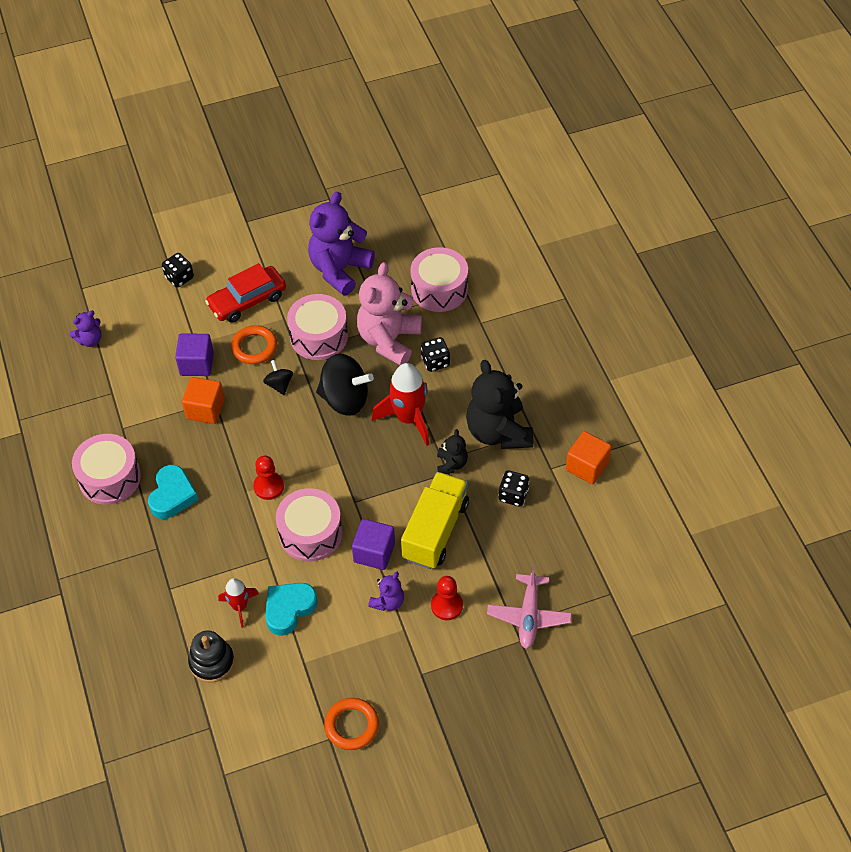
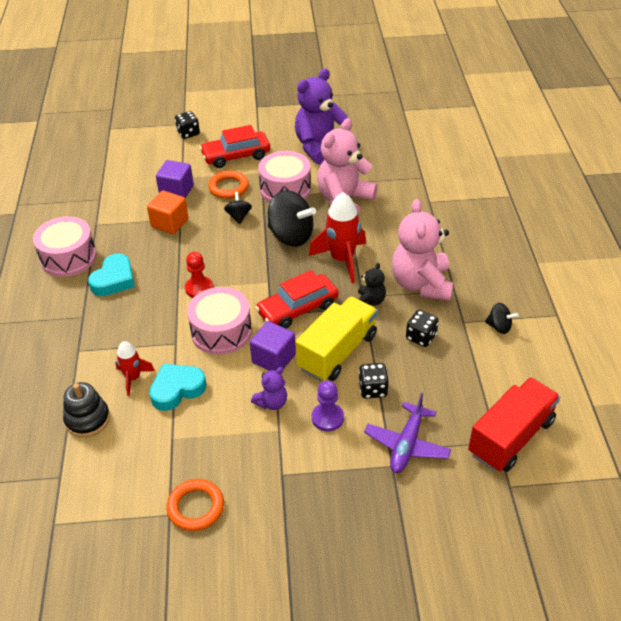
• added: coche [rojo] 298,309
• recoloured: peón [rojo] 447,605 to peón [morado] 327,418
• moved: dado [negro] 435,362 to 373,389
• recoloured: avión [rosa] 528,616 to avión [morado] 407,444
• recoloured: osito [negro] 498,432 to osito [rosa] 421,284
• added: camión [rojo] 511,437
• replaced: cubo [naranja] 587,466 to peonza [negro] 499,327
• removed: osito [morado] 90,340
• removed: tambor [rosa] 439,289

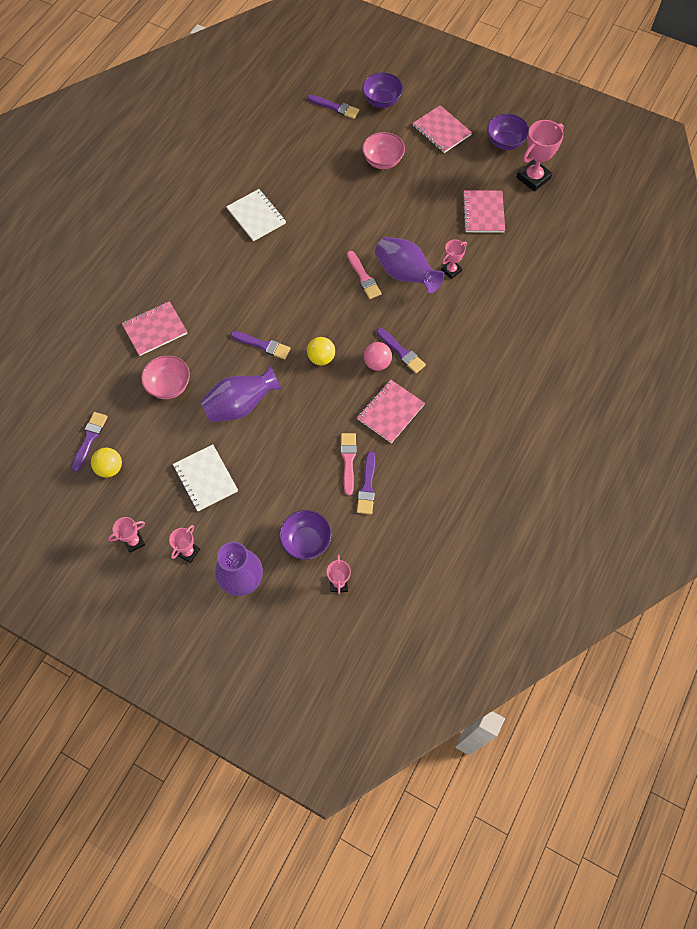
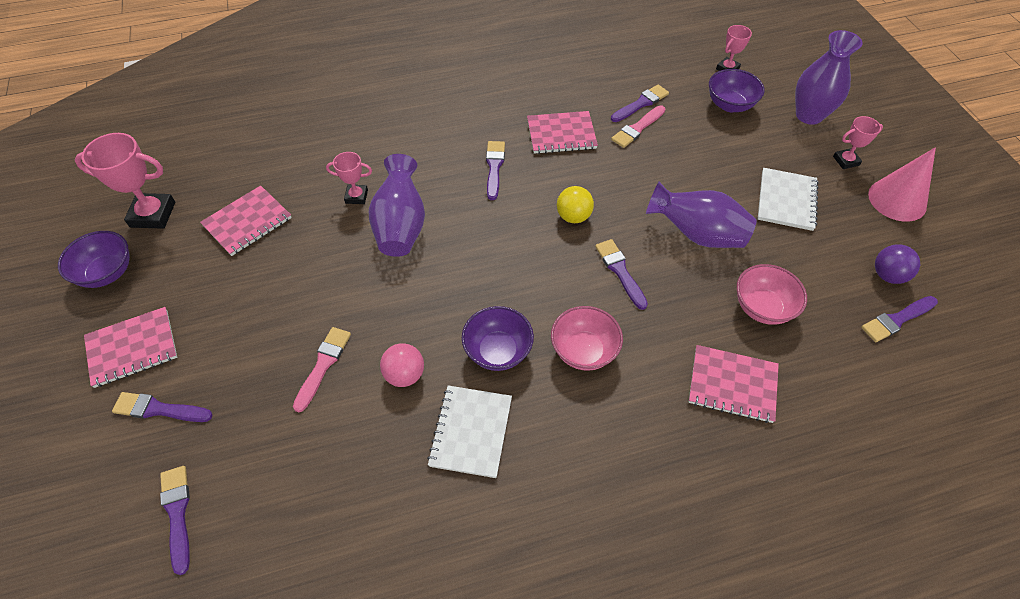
• turned: cuaderno [rosa] 441,130 = 132,348 60 degrees clockwise
• added: pincel [morado] 159,409
• moved: pincel [rosa] 363,277 to 323,365
• moved: pelota [rosa] 377,363 to 405,375
• moved: cuenco [morado] 382,101 to 498,351
• moved: cuenco [rosa] 382,161 to 584,351
• replaced: trofeo [rosa] 134,542 to cono [rosa] 897,200
• recoloured: pelota [amarillo] 110,468 to pelota [morado] 887,275

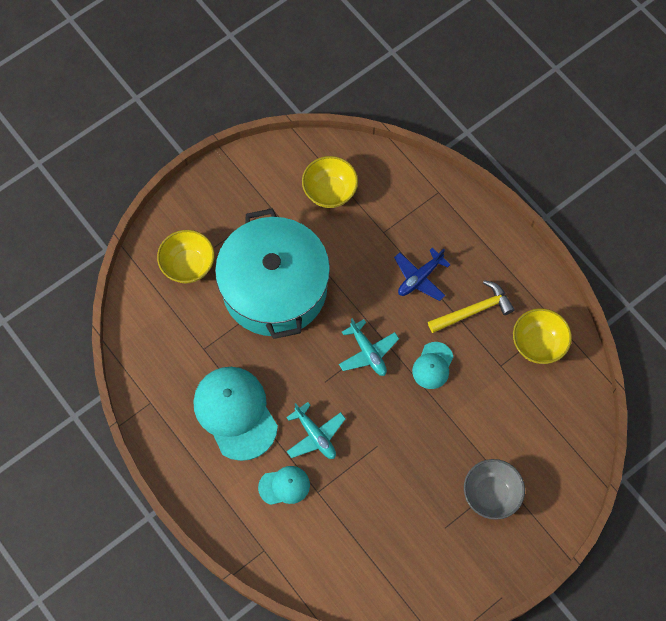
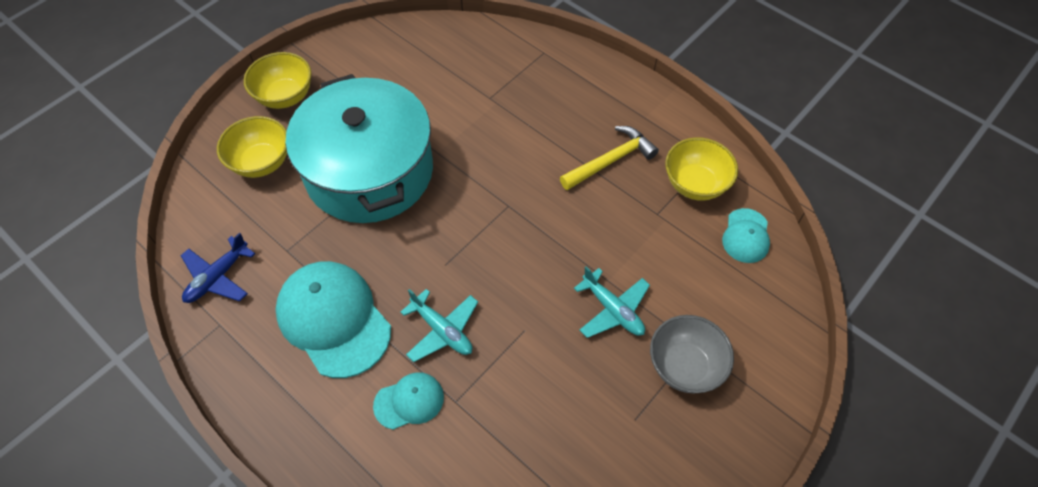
• moved: avión [azul] 420,278 to 218,277
• moved: cuenco [amarillo] 330,192 to 285,96
• moved: avión [turquesa] 368,352 to 612,310
• moved: gorra [turquesa] 432,366 to 746,236

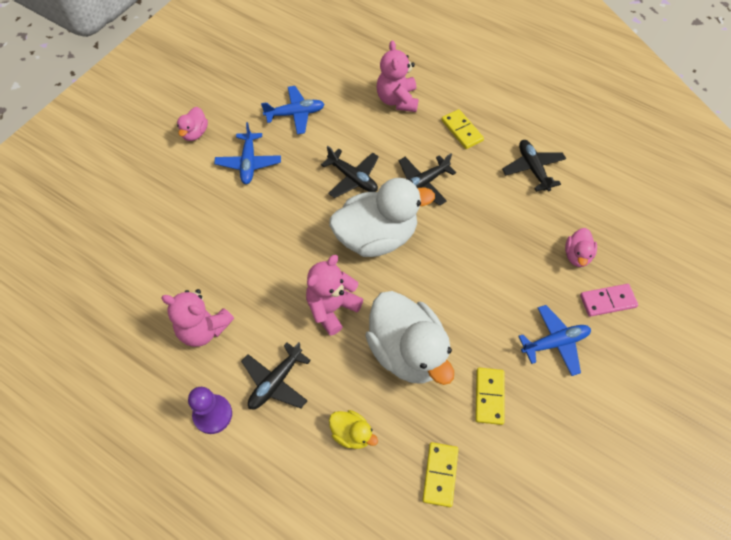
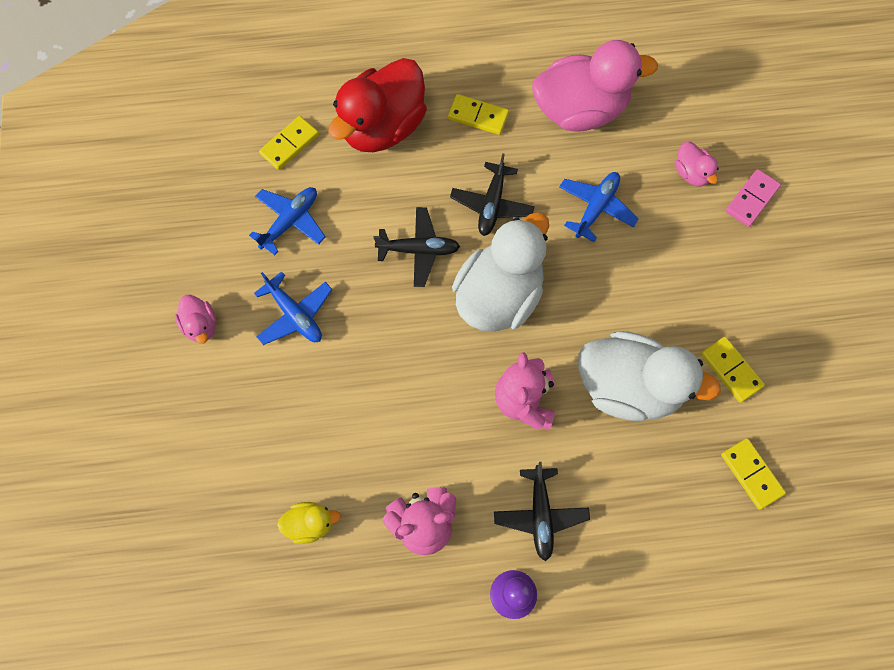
• added: ficha de dominó [amarillo] 289,144
• moved: pato [amarillo] 352,434 to 310,523
• replaced: osito [rosa] 397,100 to pato [rojo] 383,127
• replaced: avión [negro] 533,169 to pato [rosa] 580,110
• moved: avión [azul] 555,343 to 596,208

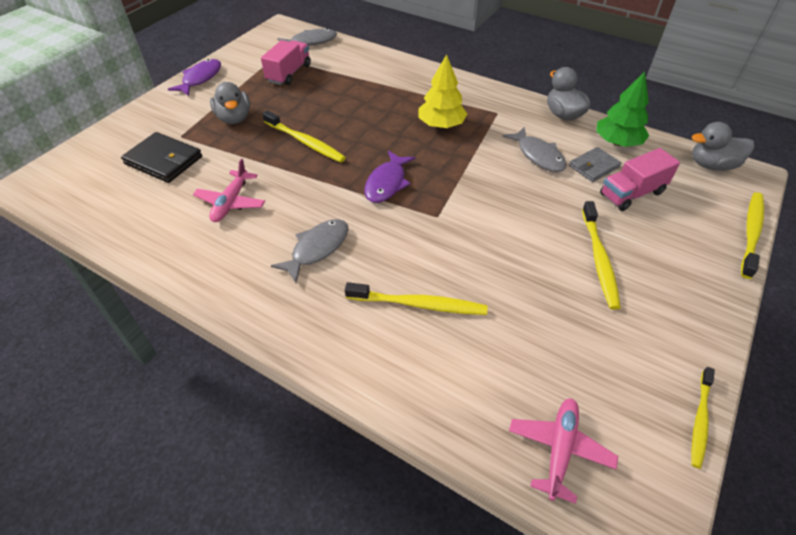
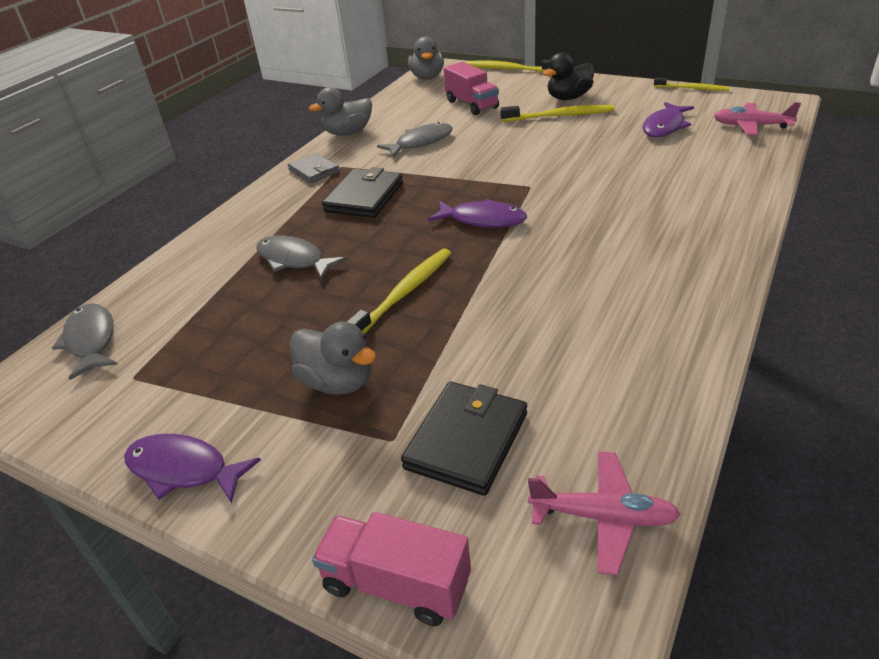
• moved: pez [gris] 317,249 to 294,260
• moved: cartera [gris] 594,166 to 314,171
• turned: pato [gris] 234,118 = 337,382 60 degrees clockwise
• moved: camión [rosa] 289,73 to 396,584
• replaced: árbol [amarillo] 441,125 to cartera [negro] 364,197
• moved: avión [rosa] 231,202 to 603,517
• added: pato [negro] 568,98
• added: pez [morado] 664,126
• removed: cepillo de dientes [amarillo] 419,304
• removed: árbol [verde] 617,142

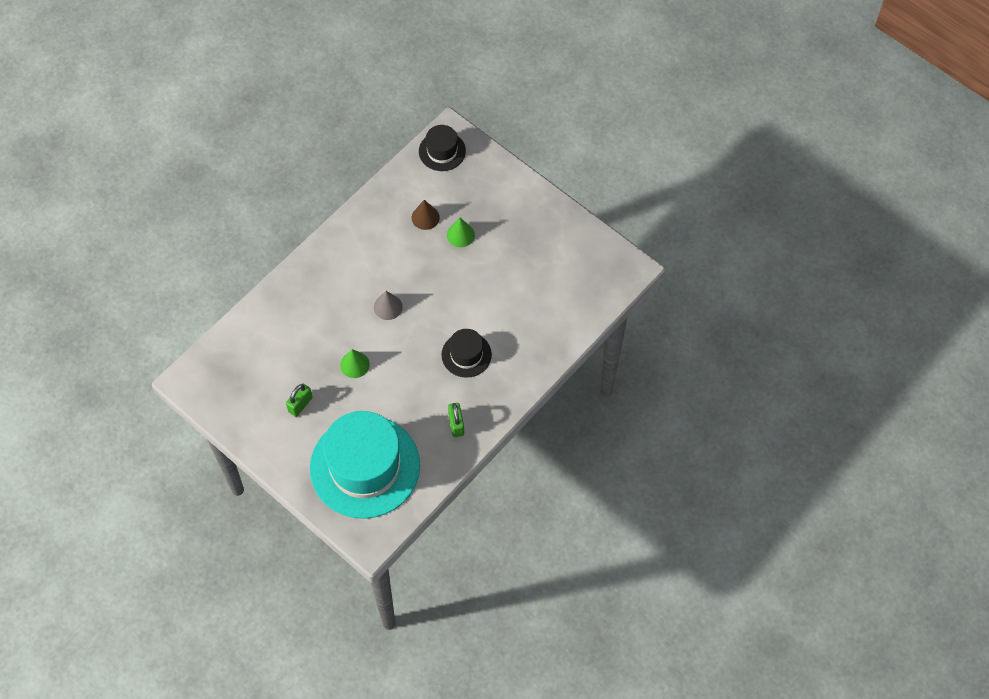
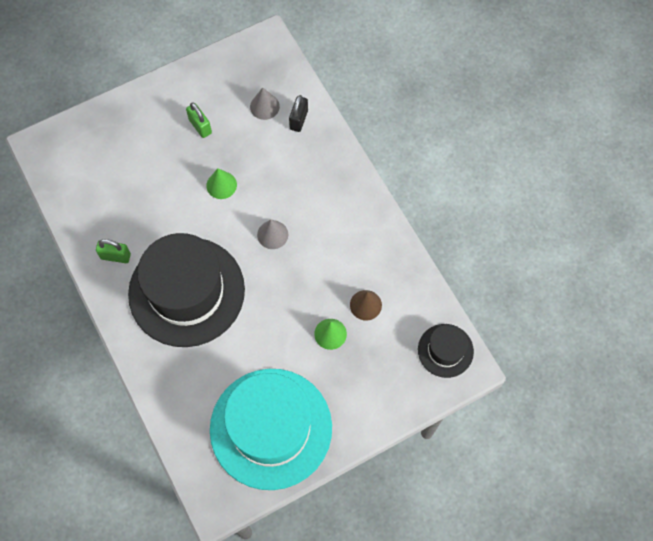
• resized: sombrero [negro] 466,355 = 186,291 x2.13
• moved: sombrero [turquesa] 365,466 to 271,428
• added: cono [gris] 264,106
• added: candado [negro] 299,120

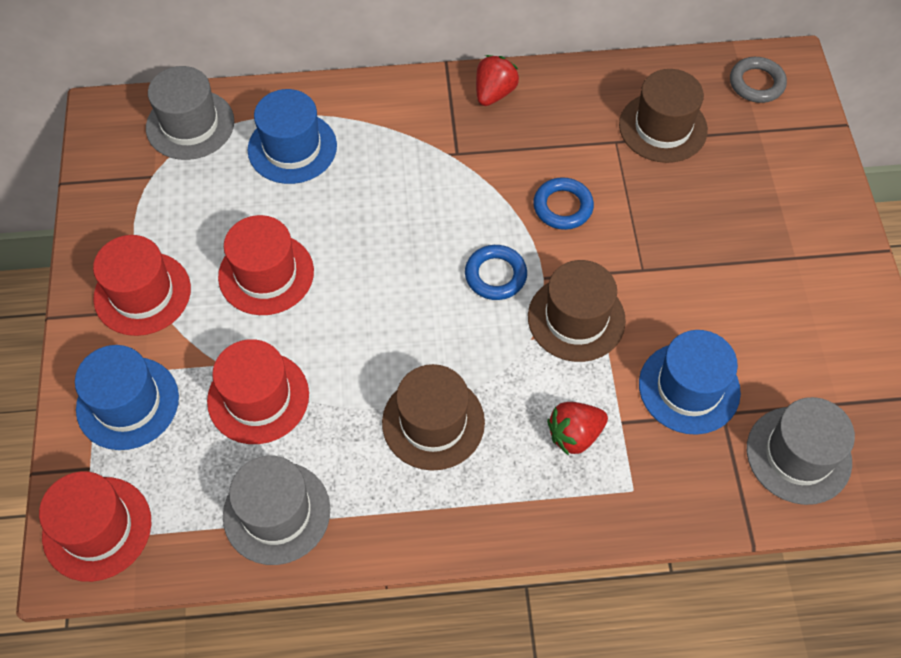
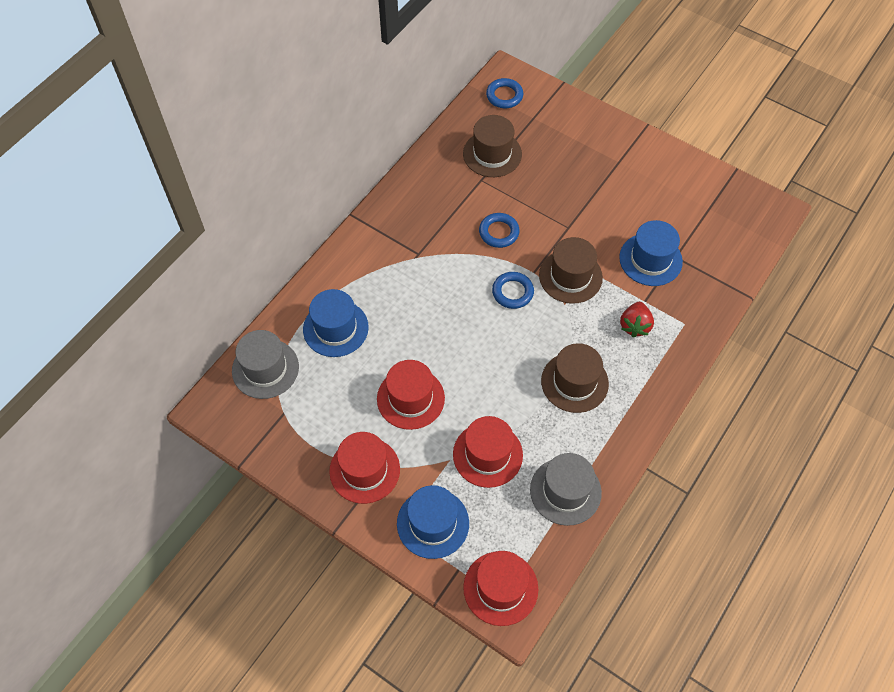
• recoloured: anillo [gris] 756,83 to anillo [azul] 504,96
• removed: fresa [rojo] 494,93
• removed: sombrero [gris] 798,455

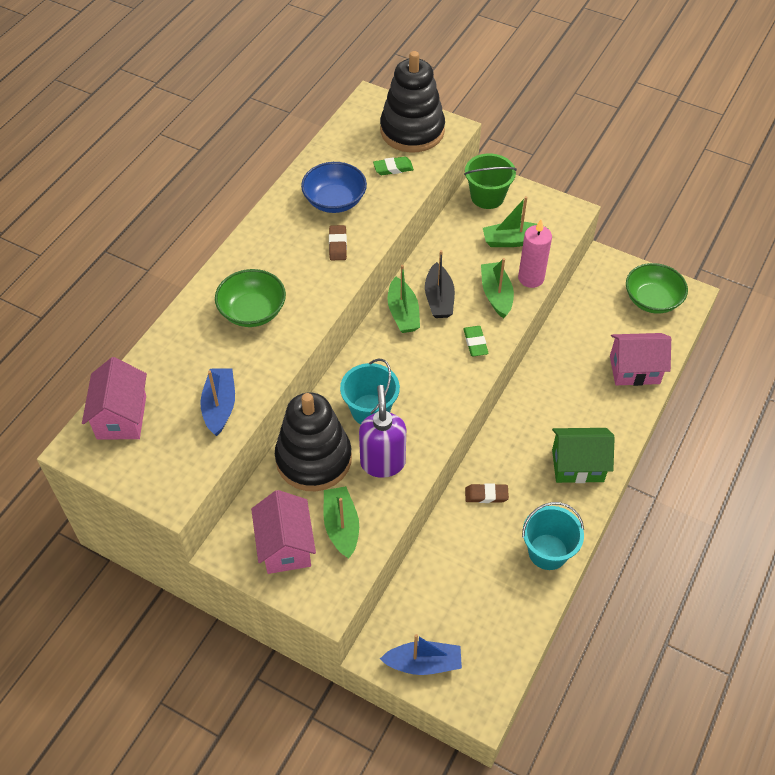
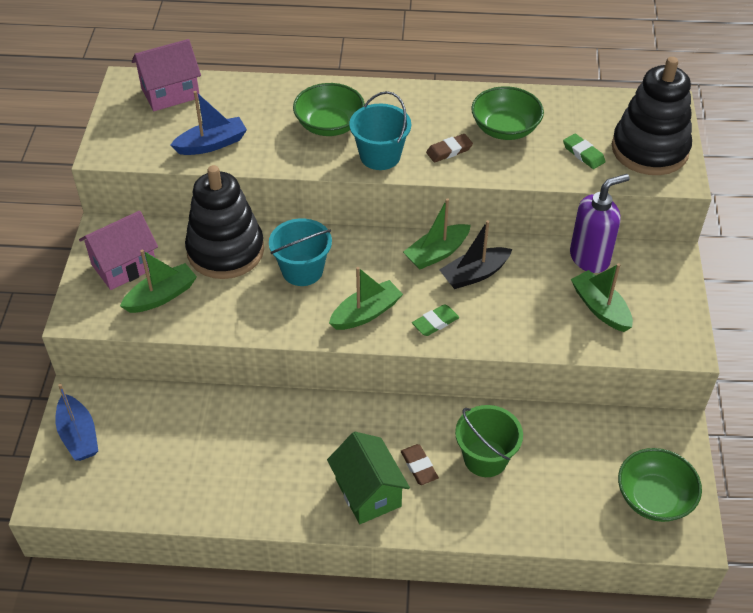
• moved: barco [verde] 496,295 to 366,313
• moved: balde [turquesa] 548,552 to 380,156
• moved: goma de borrar [marrón] 486,495 to 419,466
• moved: balde [verde] 487,197 to 485,458
• recoloured: cuenco [azul] 334,201 to cuenco [verde] 505,129
• moved: dispensador de jabón [morado] 382,462 to 590,258
• removed: vela [rosa] 531,278
• removed: casa [rosa] 634,370

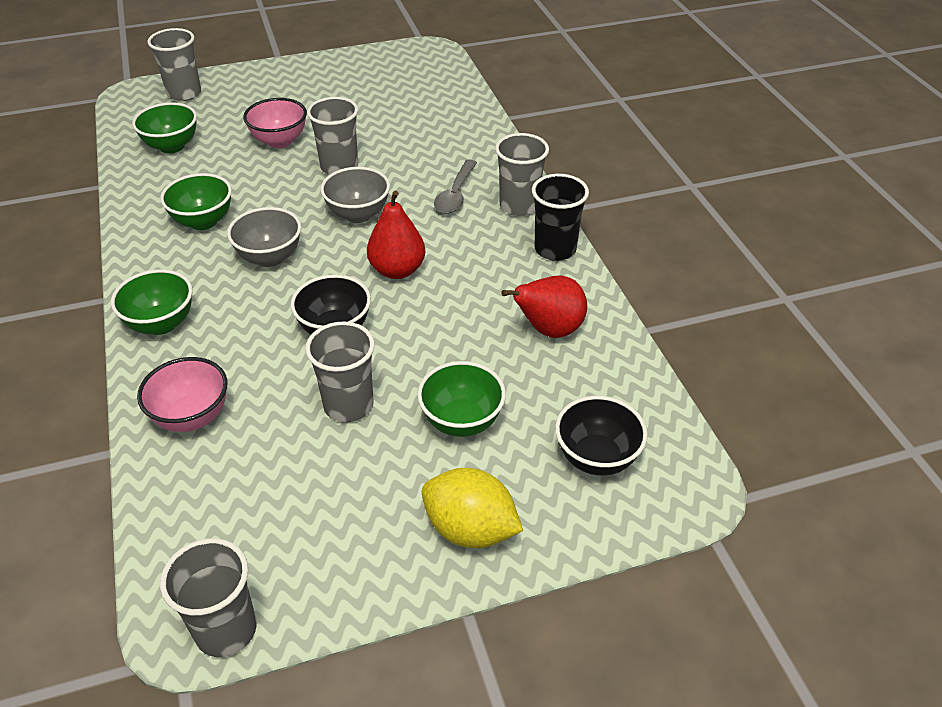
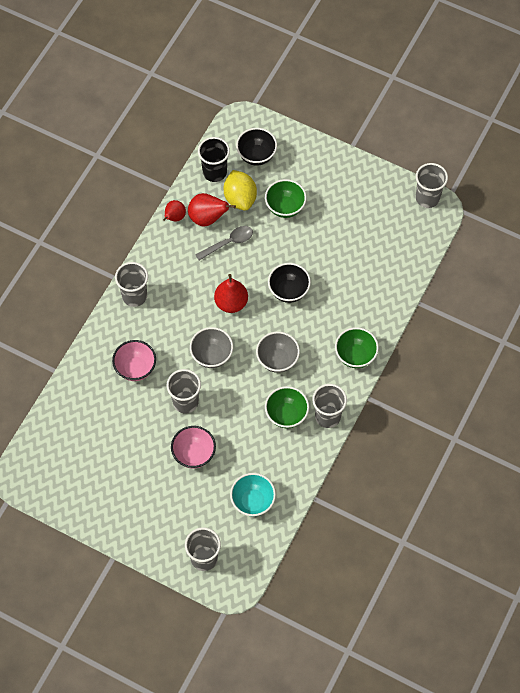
• moved: cuenco [rosa] 192,417 to 135,368
• added: pera [rojo] 174,217
• moved: cuchara [gris] 455,194 to 228,243
• moved: vaso [negro] 555,249 to 214,172
• moved: limón [amarillo] 470,529 to 240,198
• recoloured: cuenco [verde] 172,146 to cuenco [turquesa] 253,501
• moved: vaso [gris] 348,405 to 327,416

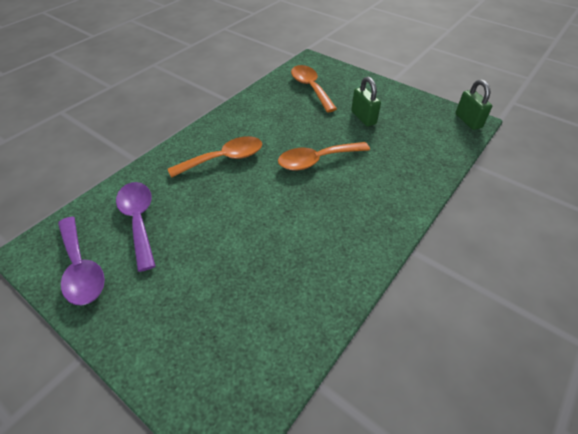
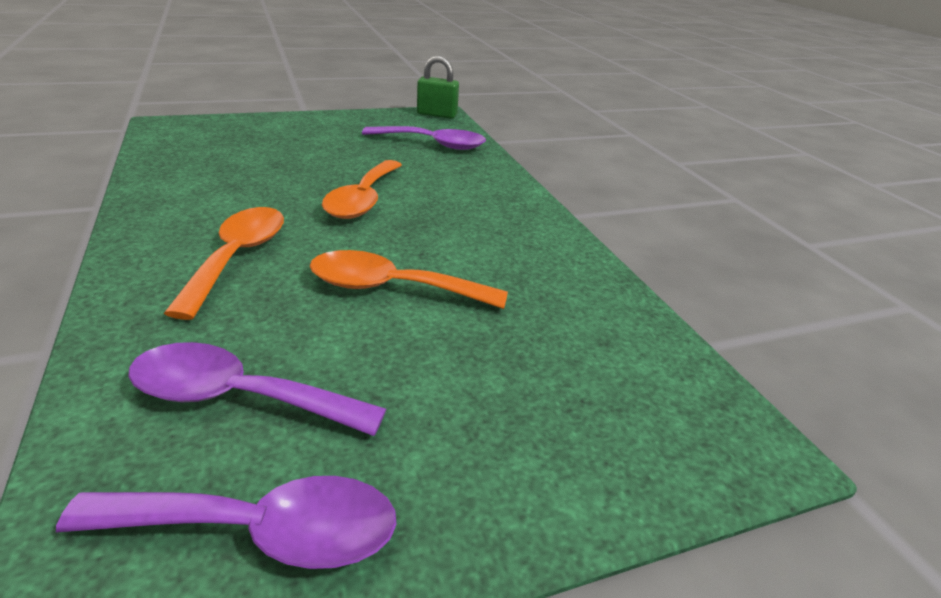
• moved: cuchara [naranja] 310,88 to 392,288
• added: cuchara [morado] 433,144
• removed: candado [verde] 363,118

